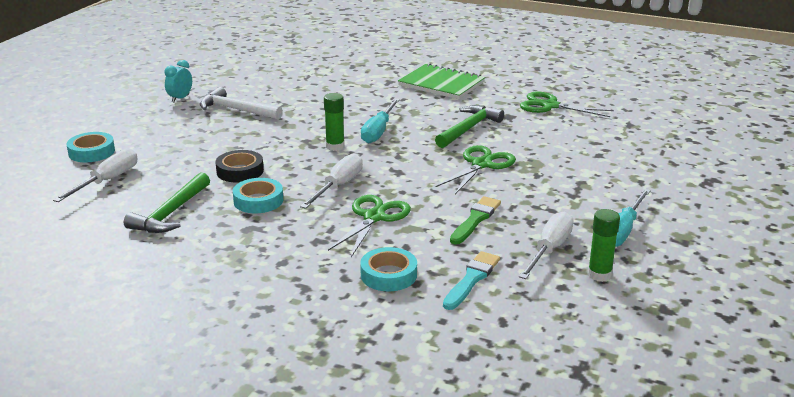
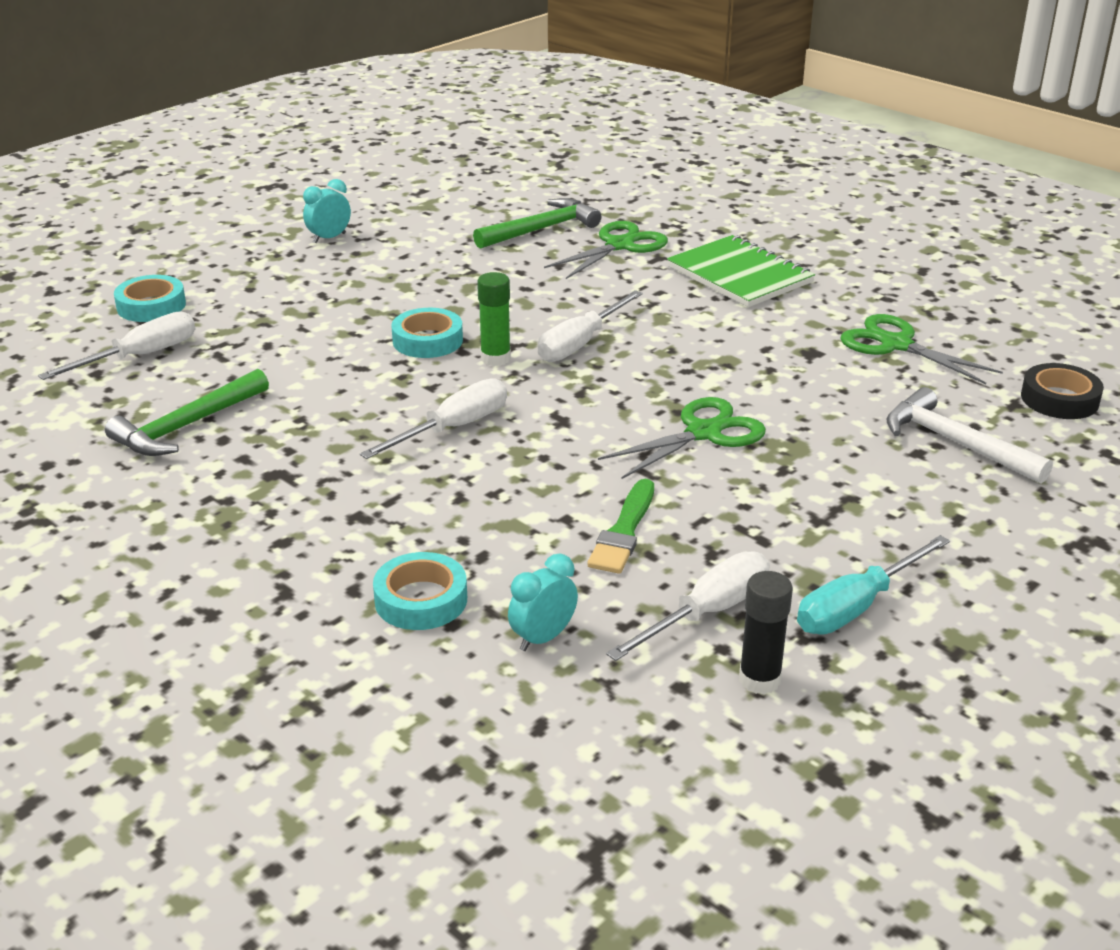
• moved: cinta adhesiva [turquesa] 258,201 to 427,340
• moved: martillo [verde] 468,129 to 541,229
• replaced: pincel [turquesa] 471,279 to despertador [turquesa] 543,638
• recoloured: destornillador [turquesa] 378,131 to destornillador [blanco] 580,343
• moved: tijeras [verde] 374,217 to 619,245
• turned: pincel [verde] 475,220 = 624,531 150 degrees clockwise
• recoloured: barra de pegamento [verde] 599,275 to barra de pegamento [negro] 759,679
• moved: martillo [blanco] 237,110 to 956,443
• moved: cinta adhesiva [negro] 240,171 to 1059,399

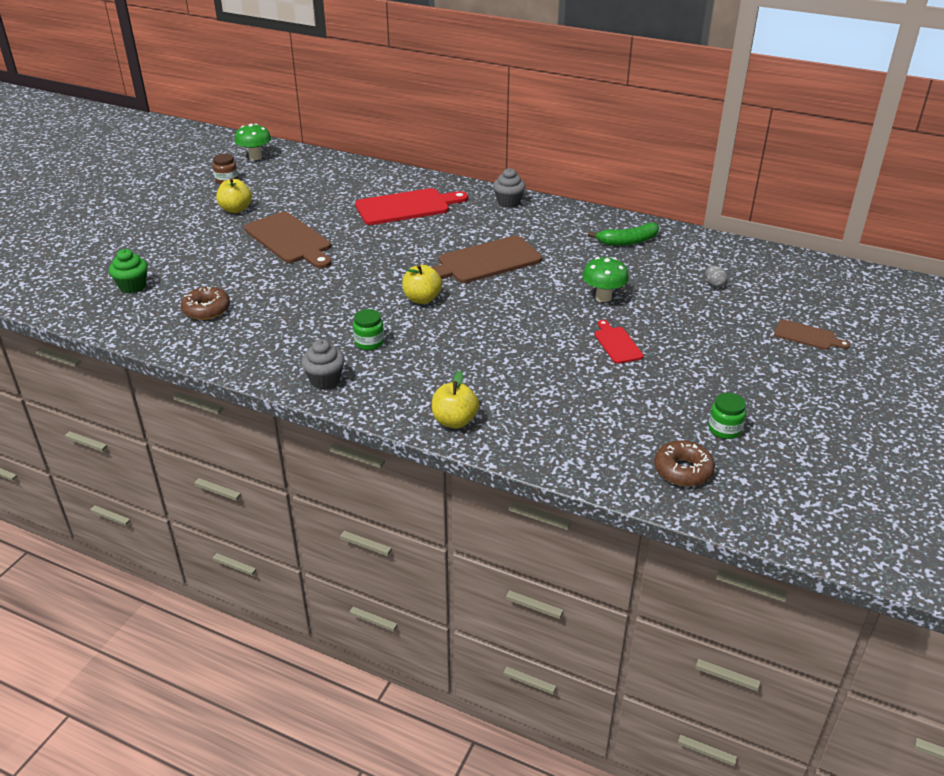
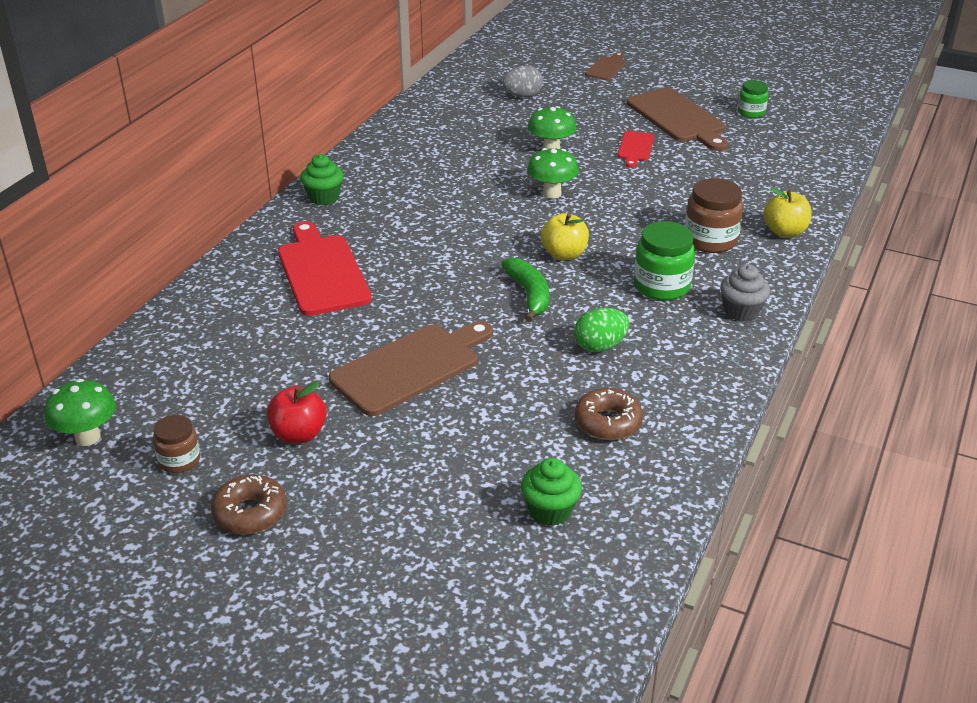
• moved: rosquilla [marrón] 683,470 to 250,513
• recoloured: manzana [amarillo] 236,209 to manzana [rojo] 299,434
• recoloured: magdalena [gris] 508,202 to magdalena [verde] 324,197
• moved: plátano [verde] 628,241 to 529,295
• resized: huevo [gris] 714,284 = 522,96 x1.61
• added: seta [verde] 552,193
• added: huevo [verde] 600,346
• turned: tabla de cortar [rojo] 617,344 = 635,148 60 degrees counterclockwise
• moved: tabla de cortar [marrón] 485,261 to 677,118
• resized: tarro [verde] 369,342 = 661,286 x1.64
• added: tarro [marrón] 710,240

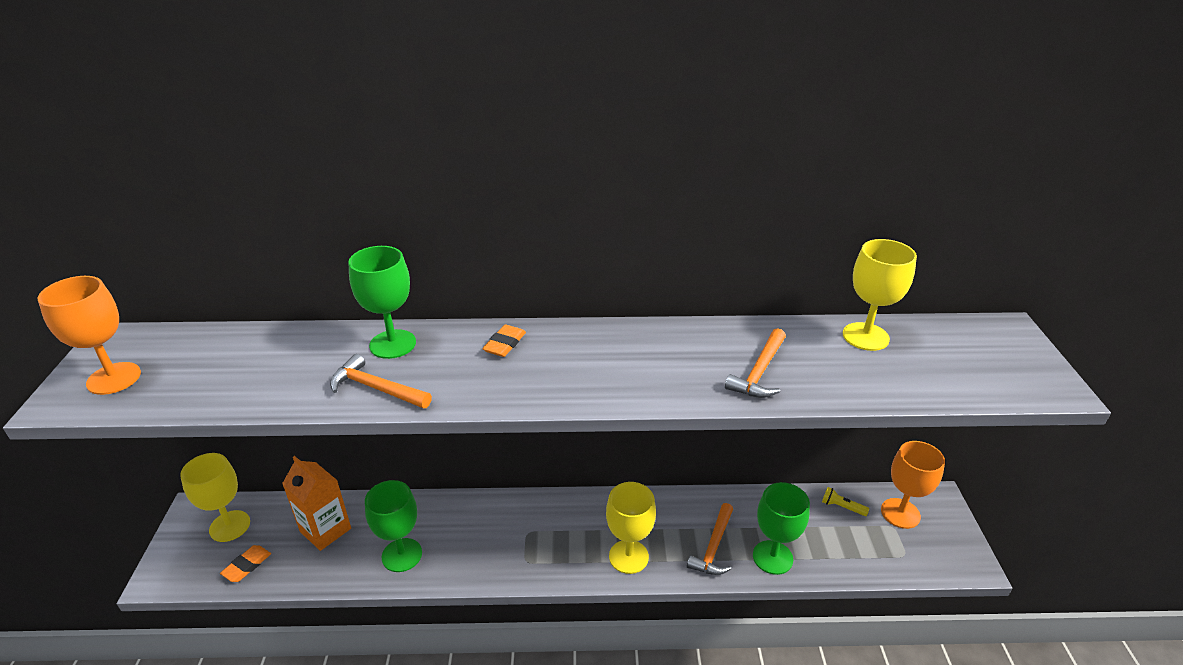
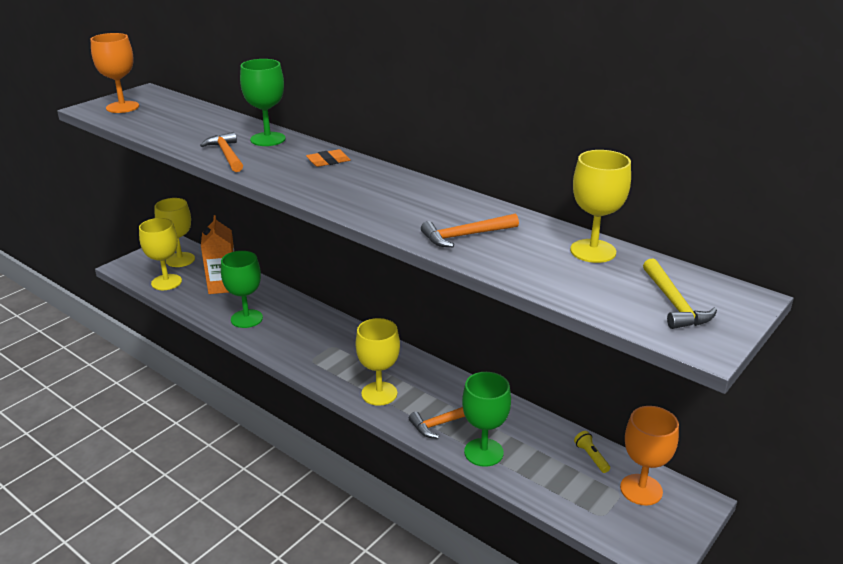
• replaced: goma de borrar [naranja] 247,565 to copa [amarillo] 166,282
• added: martillo [amarillo] 673,303

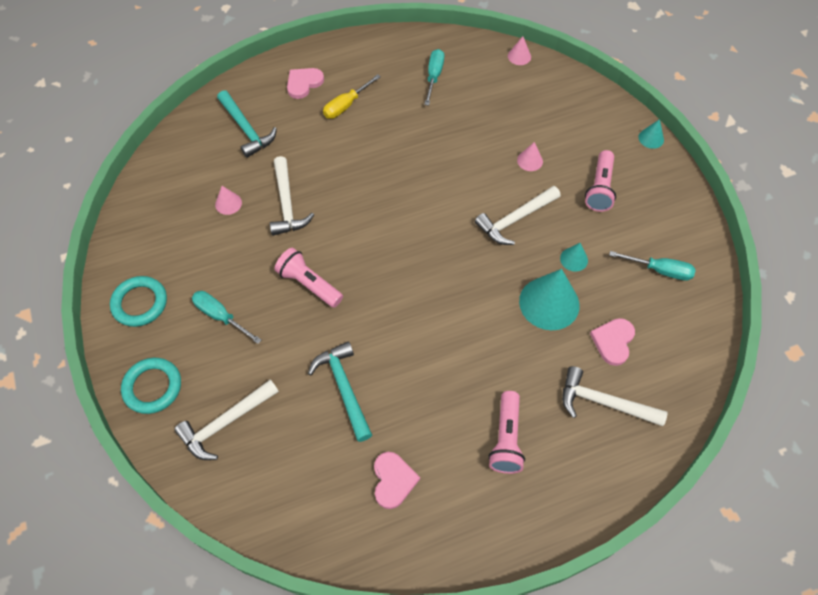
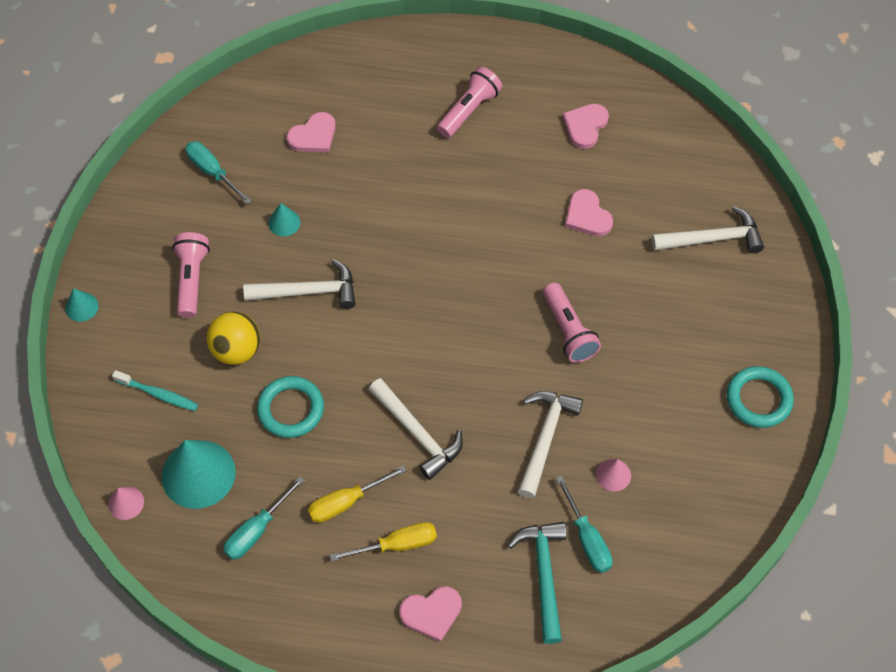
• added: cepillo de dientes [turquesa] 158,394
• moved: cono [turquesa] 549,303 to 198,474
• turned: lámpara de mano [rosa] 599,188 = 192,280 45 degrees counterclockwise
• replaced: cono [rosa] 530,160 to pelota [amarillo] 236,350
• moved: anillo [turquesa] 152,387 to 291,409
• added: destornillador [amarillo] 346,502
• moved: martillo [blanco] 604,402 to 417,433
• moved: destornillador [turquesa] 220,316 to 587,539
• replaced: martillo [turquesa] 344,388 to corazón [rosa] 587,216

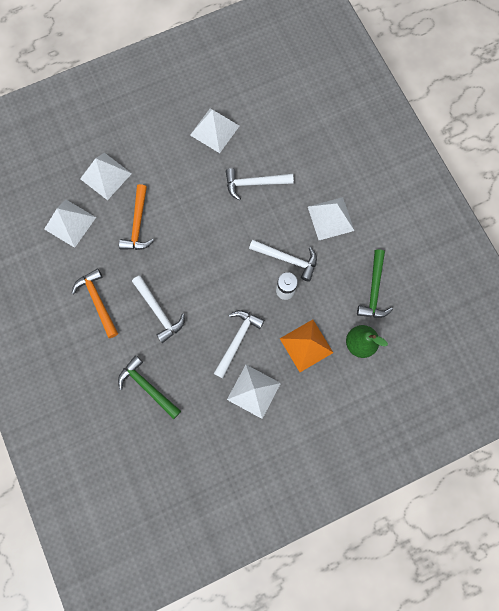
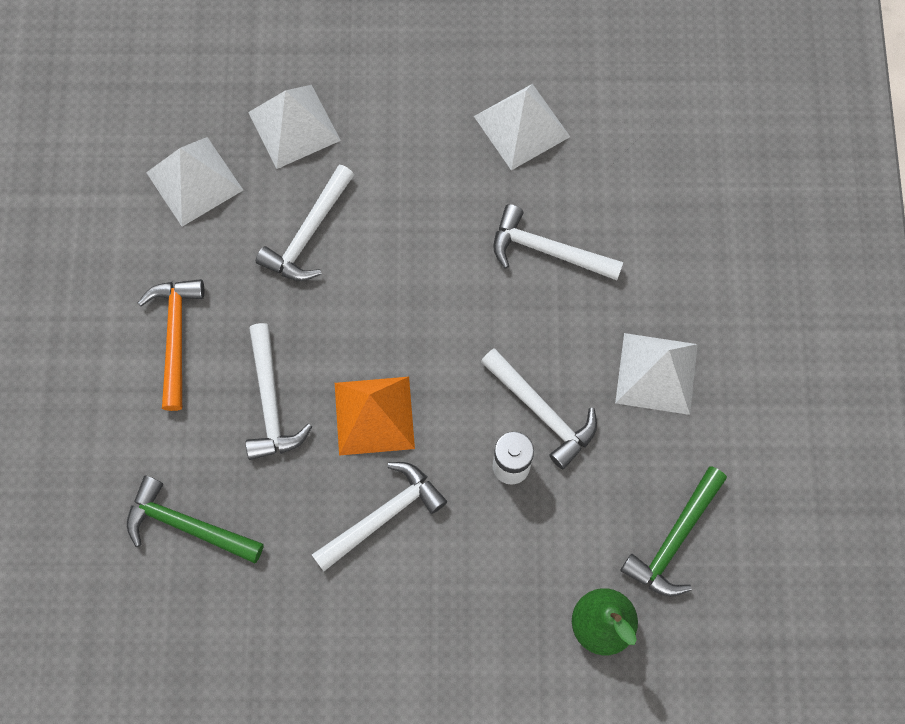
• turned: martillo [verde] 148,387 = 187,526 45 degrees counterclockwise
• recoloured: martillo [naranja] 138,224 to martillo [blanco] 309,233
• moved: pirámide [naranja] 306,345 to 374,415
• removed: pirámide [blanco] 253,391

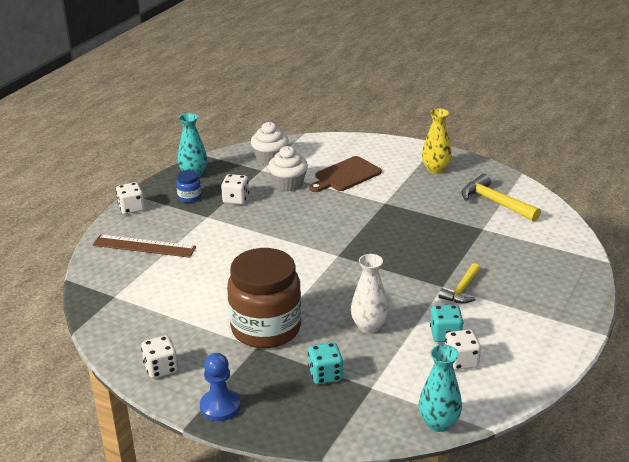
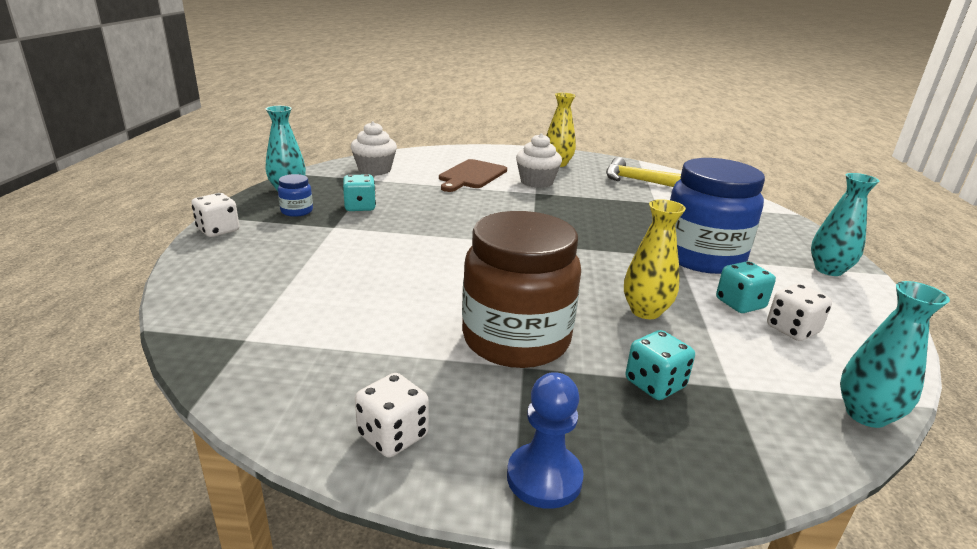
• recoloured: dado [blanco] 236,199 to dado [turquesa] 360,207
• moved: magdalena [blanco] 288,184 to 536,182
• recoloured: florero [blanco] 369,326 to florero [amarillo] 645,311
• replaced: martillo [amarillo] 461,290 to tarro [azul] 702,257
• added: florero [turquesa] 828,270
• removed: regla [marrón] 144,246

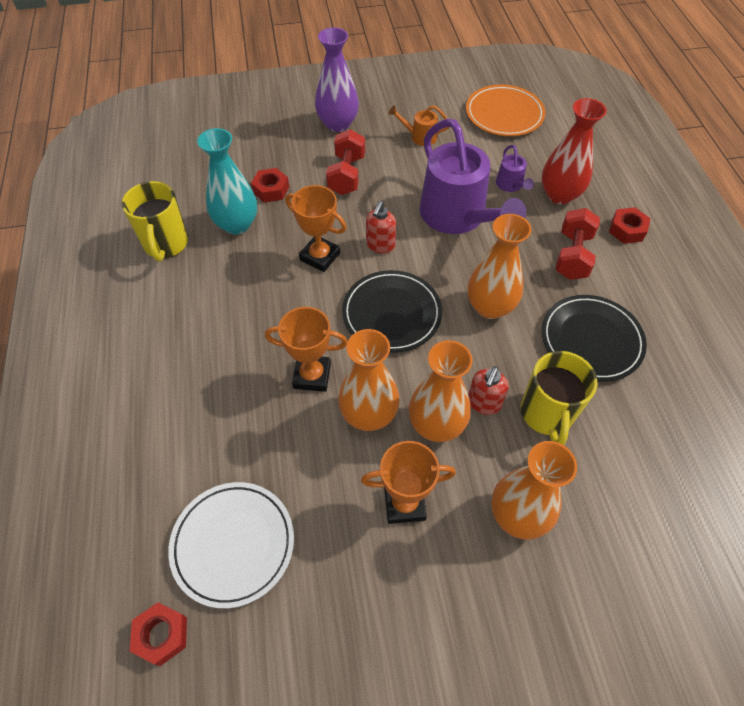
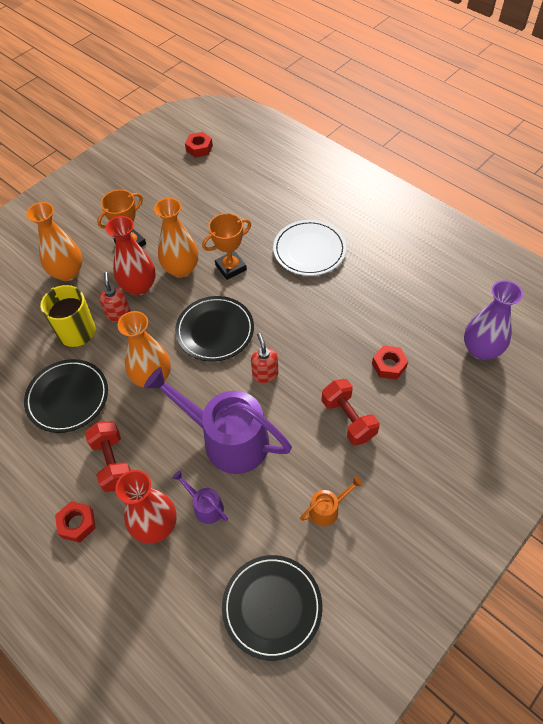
• recoloured: florero [naranja] 436,425 to florero [rojo] 139,286
• recoloured: plato [naranja] 504,114 to plato [negro] 272,607
• moved: plato [blanco] 233,544 to 309,250
• moved: florero [morado] 338,124 to 481,349
• removed: taza [amarillo] 166,244
• removed: florero [turquesa] 237,224
• removed: trofeo [naranja] 320,256

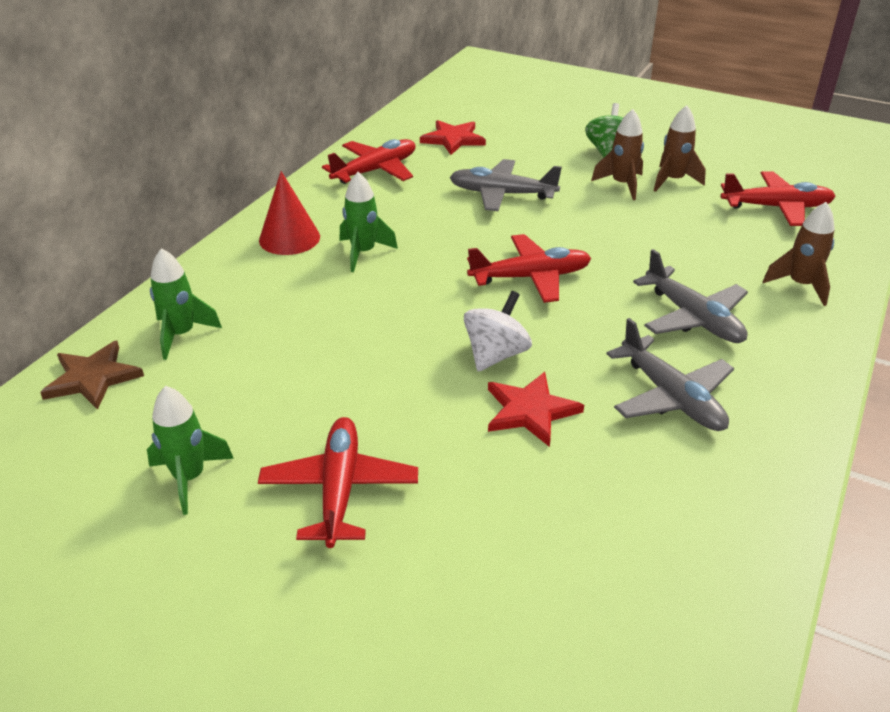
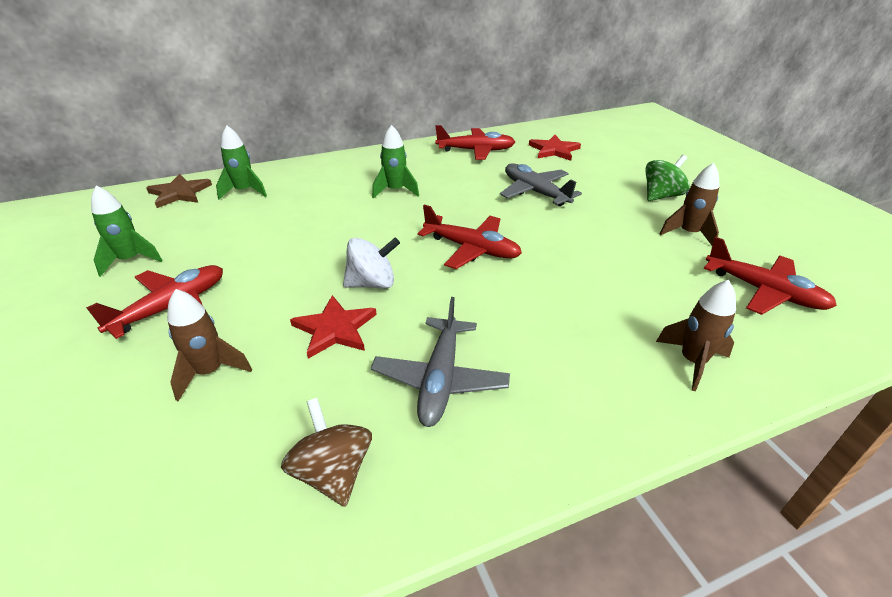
• moved: cohete [marrón] 622,185 to 210,372
• added: peonza [marrón] 333,472
• removed: cono [rojo] 289,238
• removed: avión [gris] 693,318

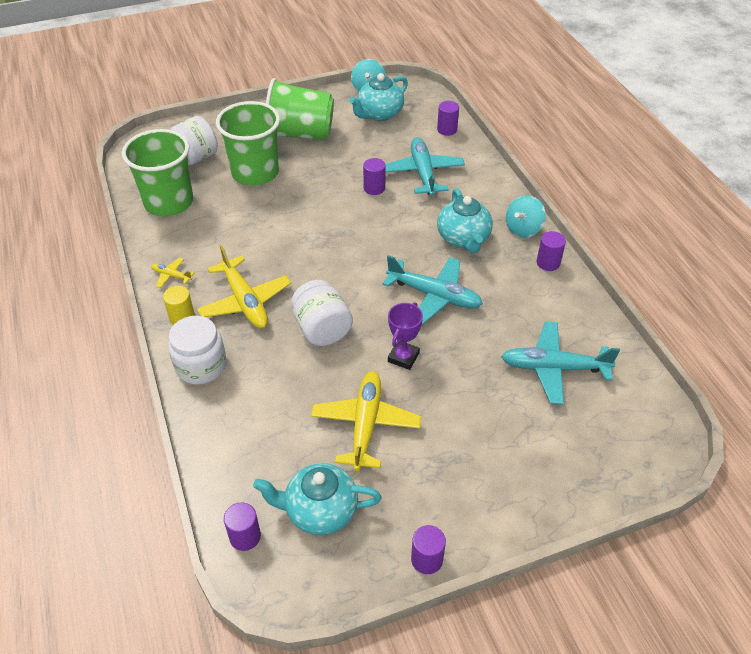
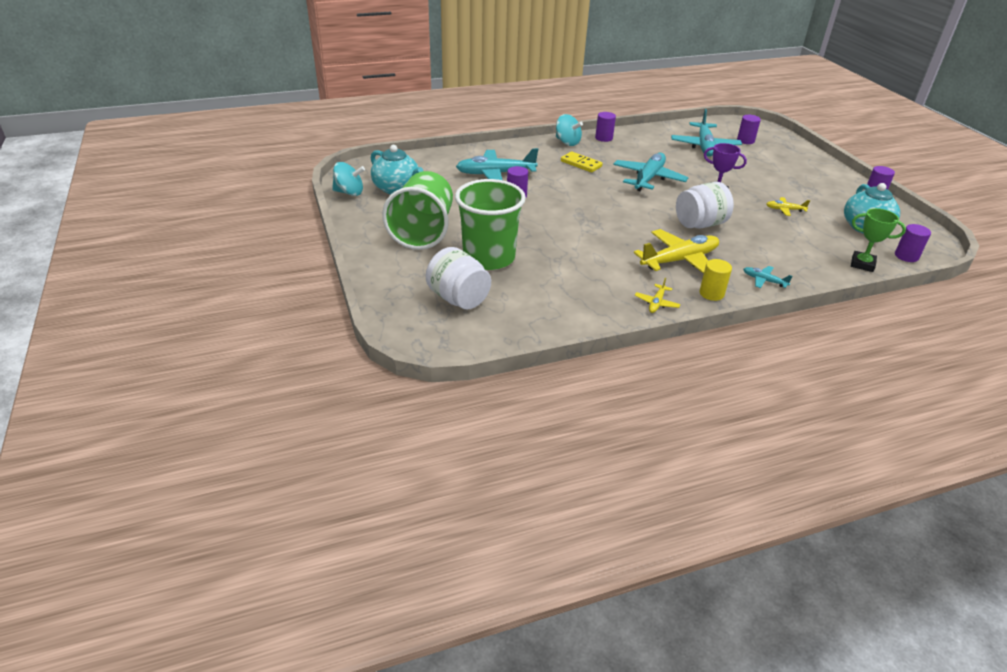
• replaced: tetera [turquesa] 463,238 to ficha de dominó [amarillo] 581,164
• moved: cilindro [morado] 447,130 to 745,140
• replaced: tarro [blanco] 201,366 to avión [turquesa] 764,280
• resized: avión [amarillo] 365,424 = 785,210 x0.47
• added: trofeo [verde] 862,264
• removed: vaso [verde] 169,202

